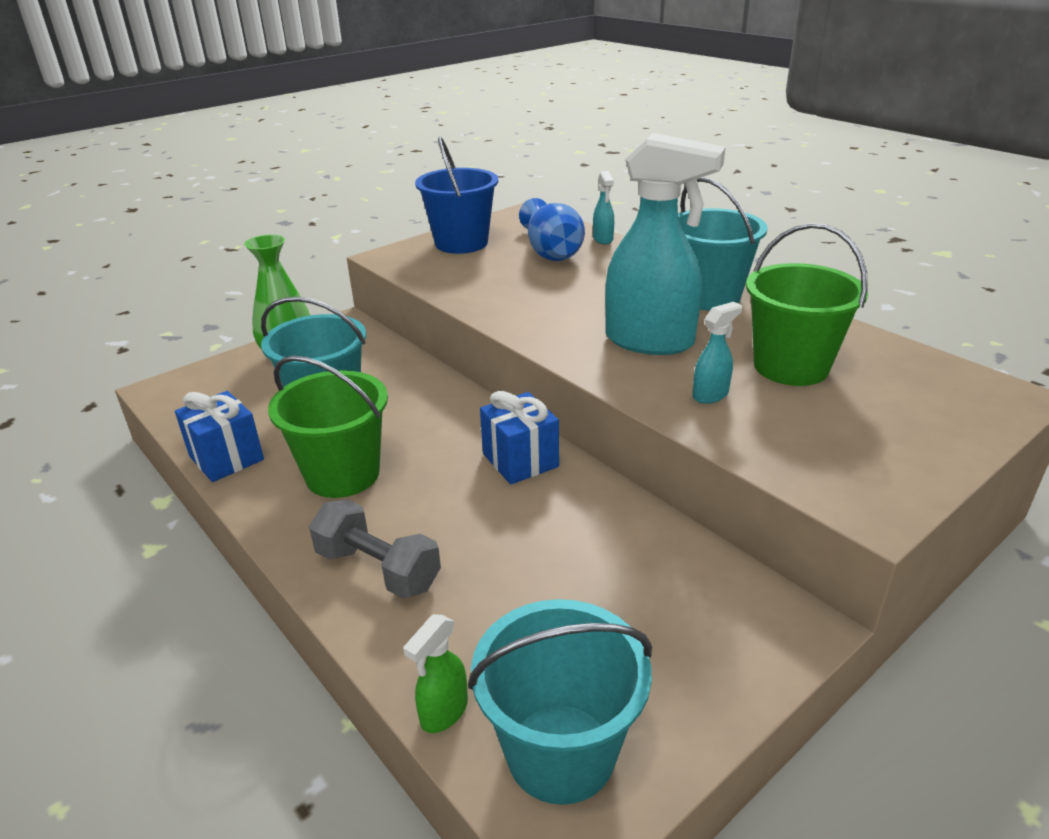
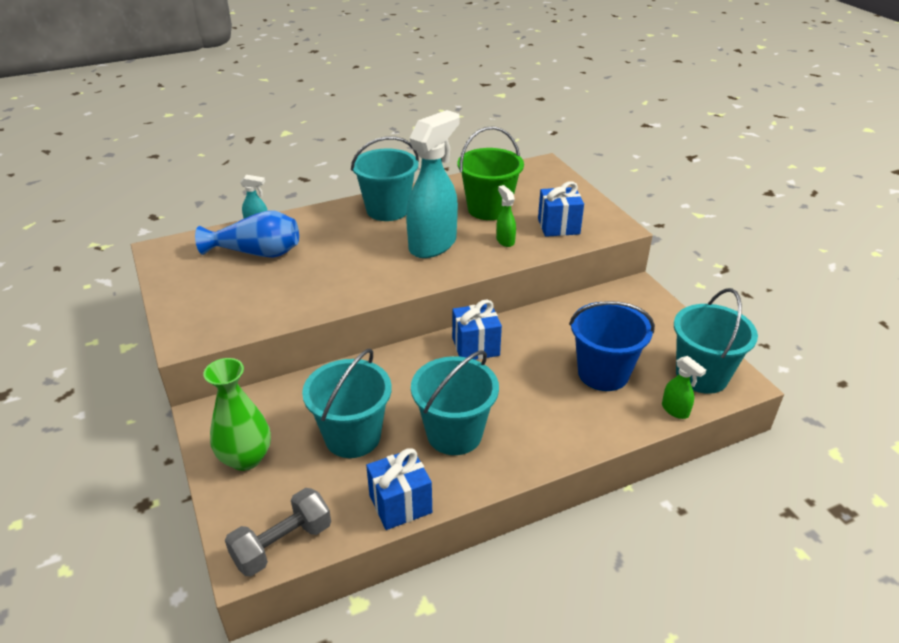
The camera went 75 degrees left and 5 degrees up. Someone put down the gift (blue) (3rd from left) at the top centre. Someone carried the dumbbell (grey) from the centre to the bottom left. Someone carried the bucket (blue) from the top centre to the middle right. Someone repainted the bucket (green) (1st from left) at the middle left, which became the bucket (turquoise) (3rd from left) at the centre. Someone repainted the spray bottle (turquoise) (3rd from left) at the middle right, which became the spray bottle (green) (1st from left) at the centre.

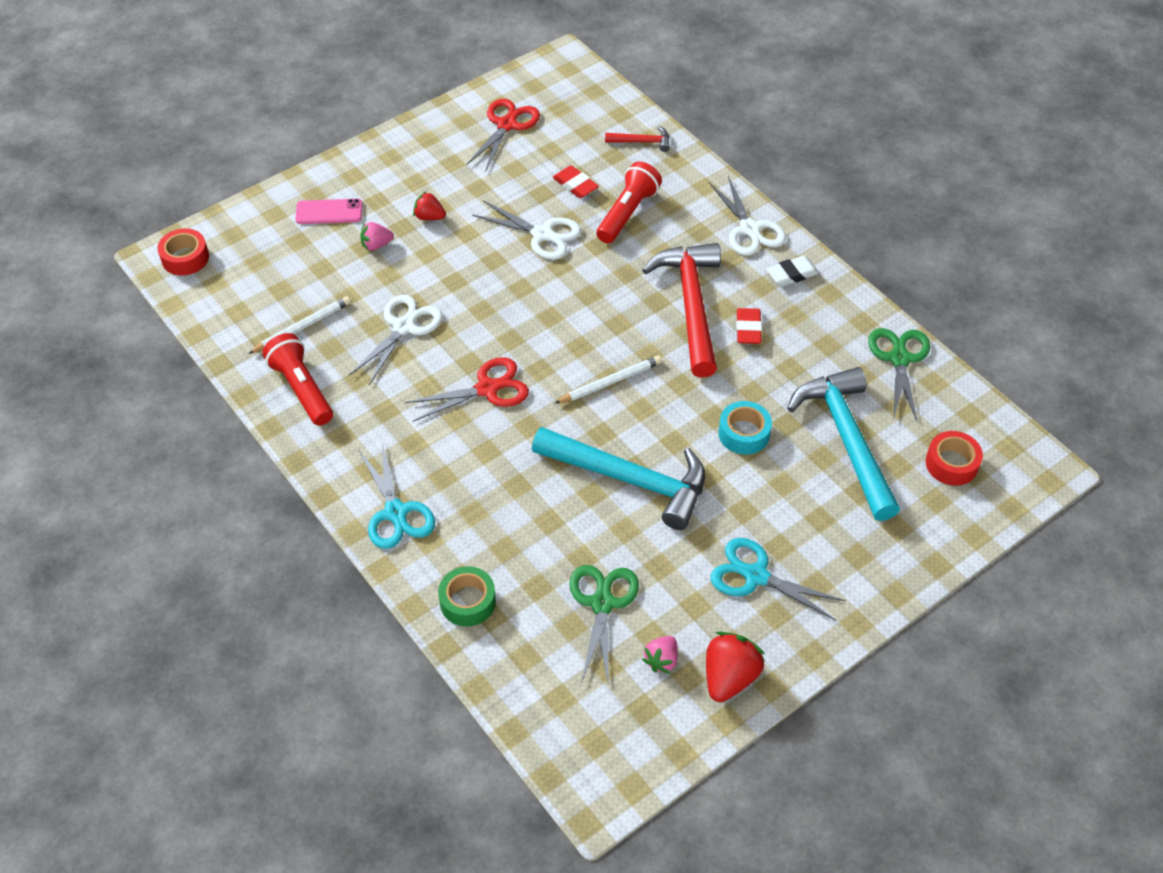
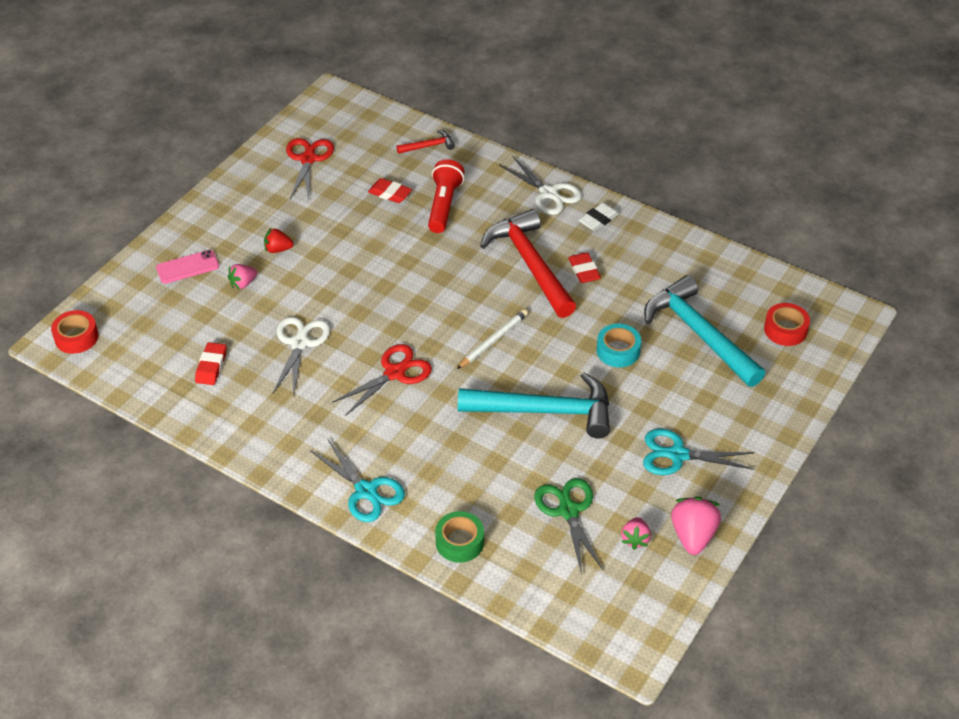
The camera went 20 degrees left and 5 degrees down. Someone took away the flashlight (red) (1st from left) at the middle left. Someone took away the scissors (white) (2nd from left) at the top centre. Someone took away the scissors (green) (2nd from left) at the middle right. Someone swapped the pencil (white) (1st from left) at the middle left for the eraser (red) (1st from left) at the middle left. Someone repainted the strawberry (red) (2nd from left) at the bottom centre, which became the strawberry (pink) (3rd from left) at the bottom right.

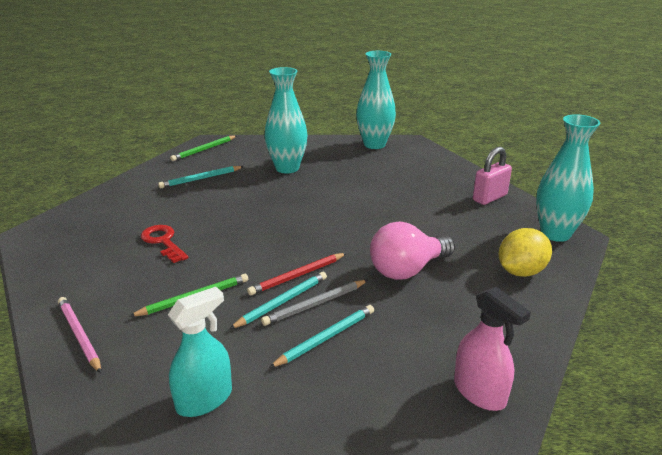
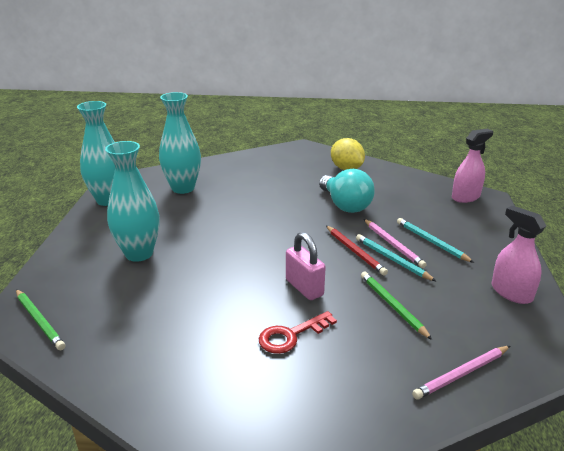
The camera went 85 degrees left and 0 degrees up. Someone took away the pencil (turquoise) (1st from left) at the middle left. Someone carried the padlock (pink) from the middle right to the centre. Someone carried the vase (turquoise) (3rd from left) from the middle right to the top left. Someone repainted the spray bottle (turquoise) at the bottom left, which became the spray bottle (pink) (2nd from left) at the middle right. Someone repainted the pencil (grey) at the centre, which became the pencil (pink) (1st from left) at the middle right. Someone repainted the light bulb (pink) at the centre, which became the light bulb (turquoise) at the centre.

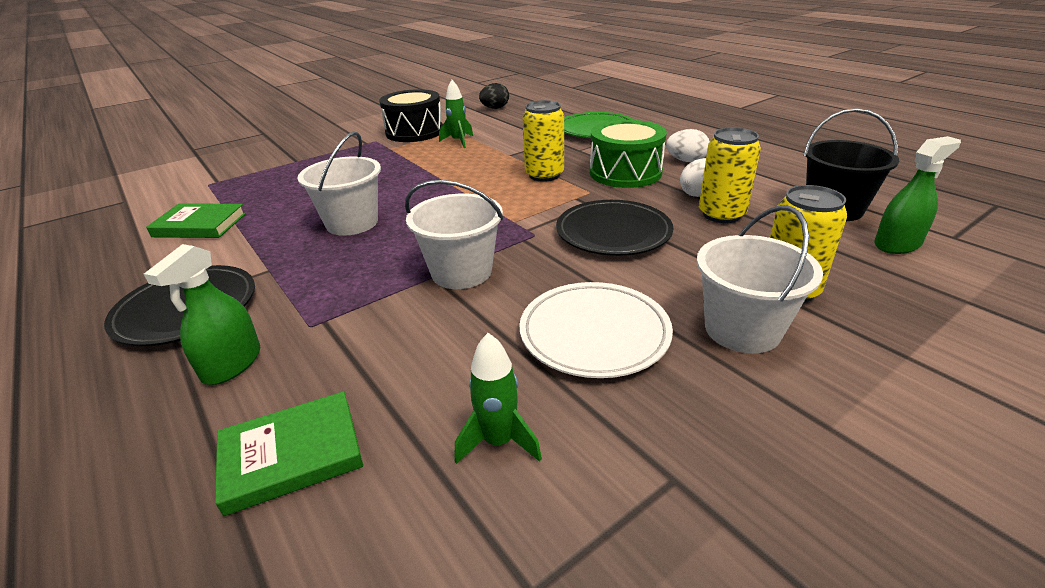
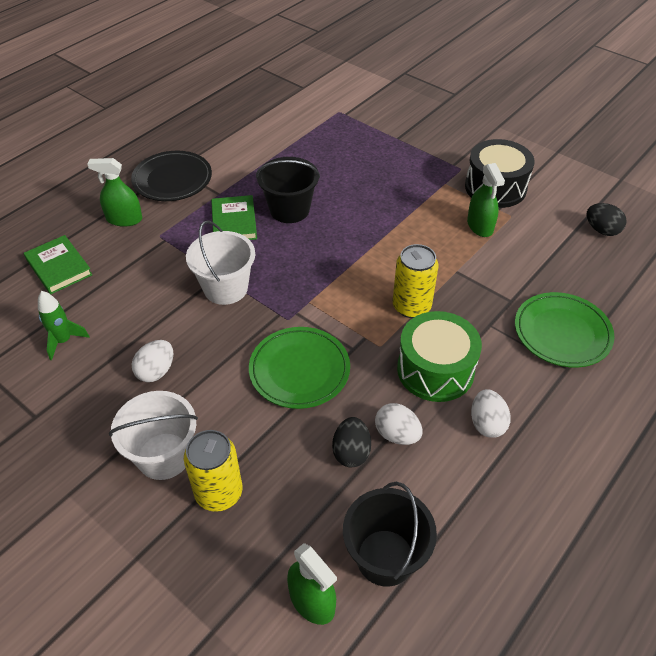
The camera went 75 degrees right and 15 degrees up. Someone carried the book (green) (1st from left in the first image) from the middle left to the top centre. Someone swapped the rocket (green) (1st from left) at the top centre for the spray bottle (green) (3rd from left) at the top right. Someone swapped the plate (white) at the centre for the egg (white) (1st from left) at the middle left. Someone swapped the can (yellow) (2nd from left) at the top right for the egg (black) (1st from left) at the bottom centre. Someone repainted the bucket (white) (1st from left) at the top left, which became the bucket (black) (1st from left) at the top centre. Someone repainted the plate (black) (2nd from left) at the centre, which became the plate (green) (1st from left) at the centre.

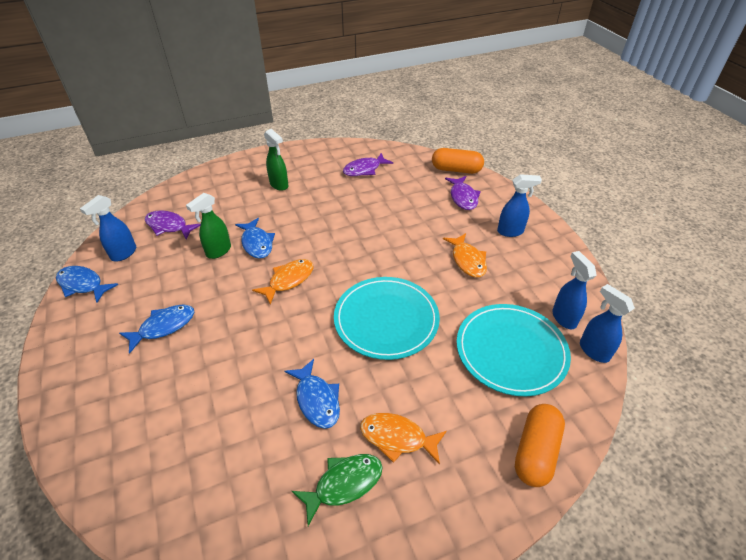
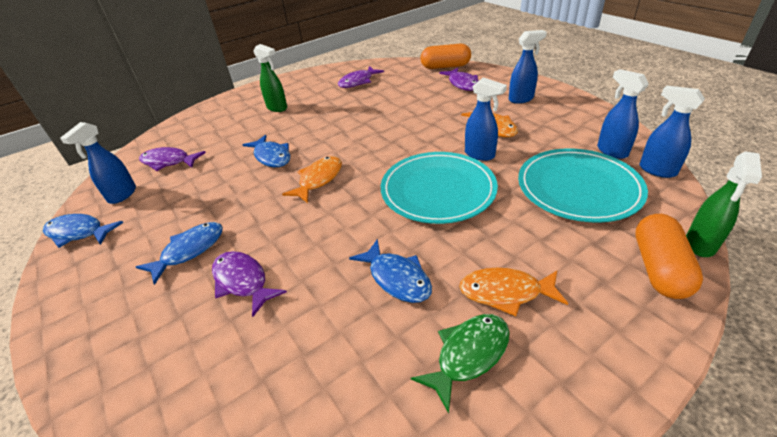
The camera went 10 degrees left and 5 degrees down. Someone put down the fish (purple) (2nd from left) at the middle left. Someone put down the spray bottle (blue) (2nd from left) at the top centre. Someone carried the spray bottle (green) (1st from left in the first image) from the middle left to the middle right.

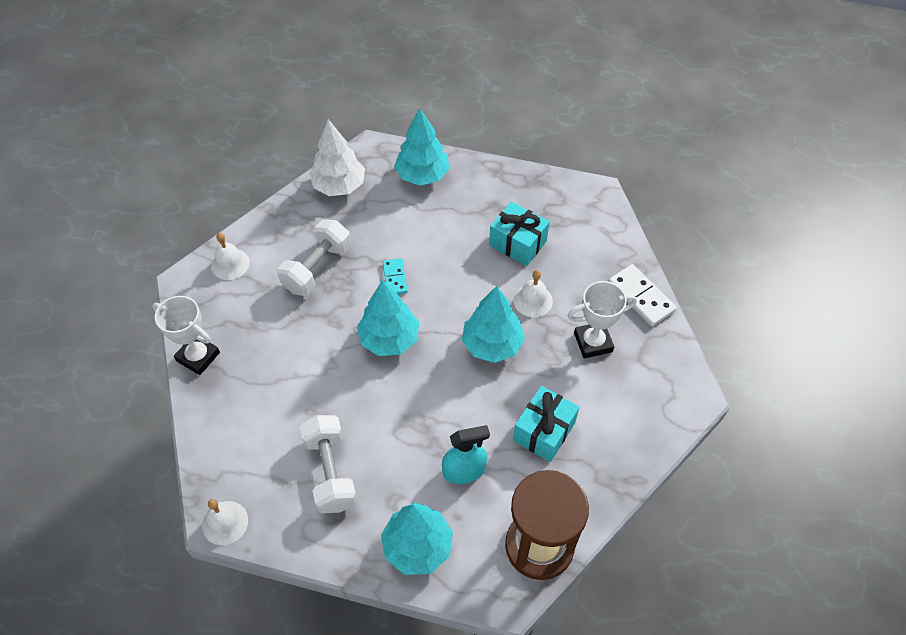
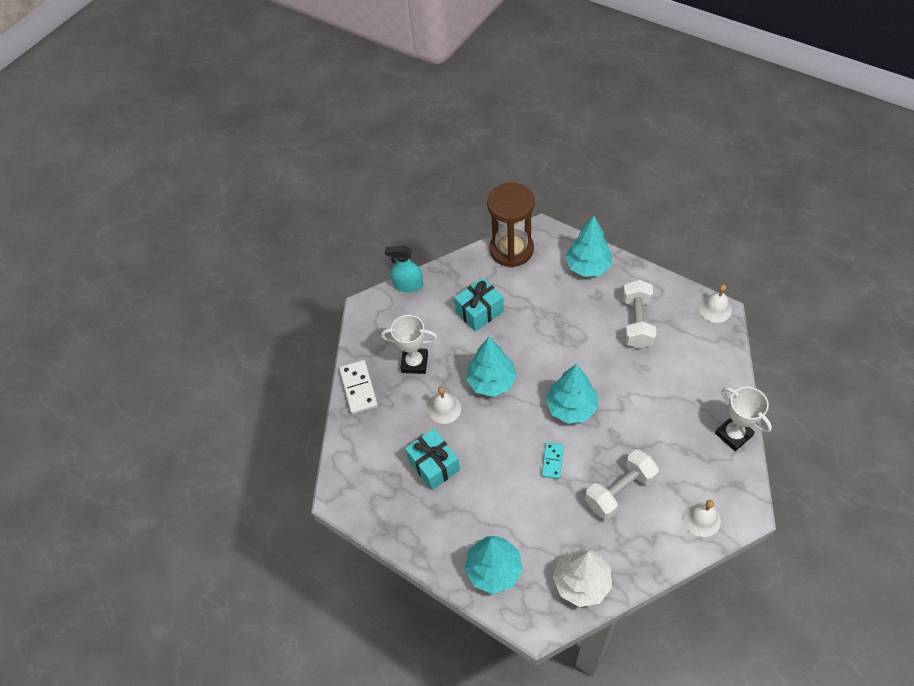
The camera went 155 degrees left and 0 degrees up. Someone carried the spray bottle (turquoise) from the bottom centre to the centre.

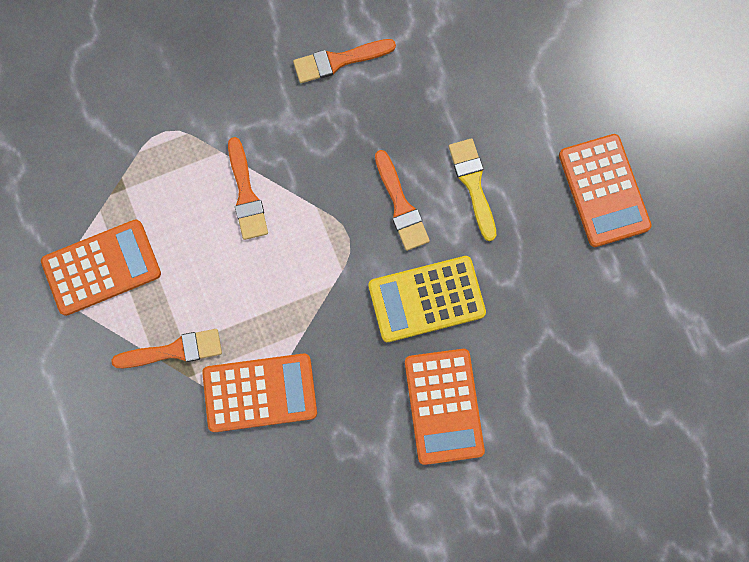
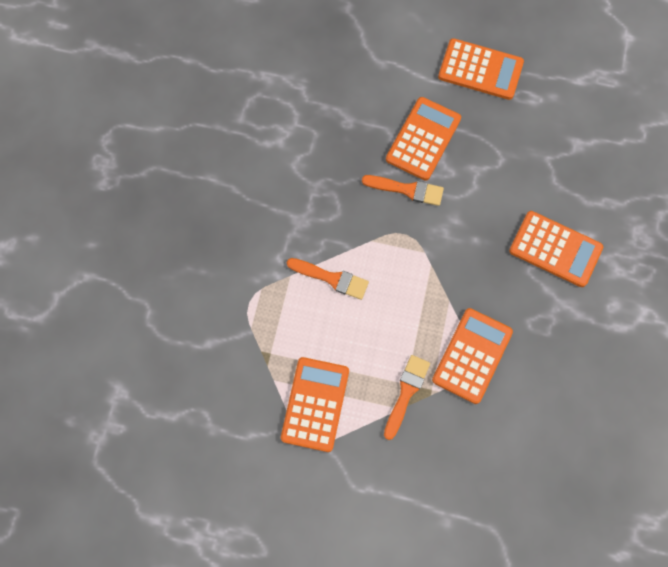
The camera went 55 degrees left and 5 degrees down. Someone took away the brush (orange) (3rd from left) at the top centre. Someone took away the calculator (yellow) at the centre. Someone swapped the brush (yellow) at the centre for the calculator (orange) (2nd from left) at the top centre.

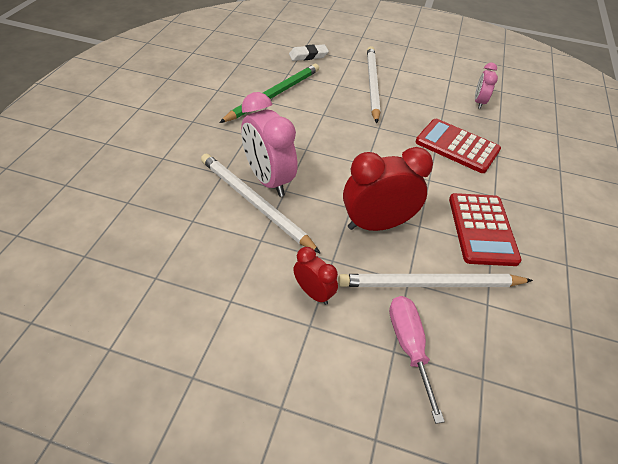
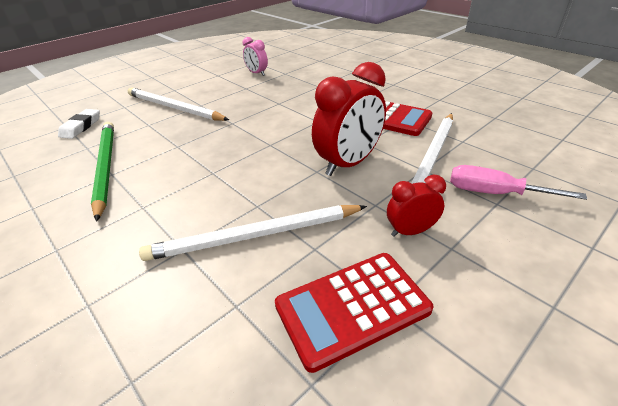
The camera went 55 degrees left and 10 degrees down. Someone took away the clock (pink) (1st from left) at the top centre. Someone carried the calculator (red) (1st from left) from the top right to the bottom centre. Someone rotated the clock (red) (2nd from left in the first image) at the centre by 150 degrees counterclockwise.

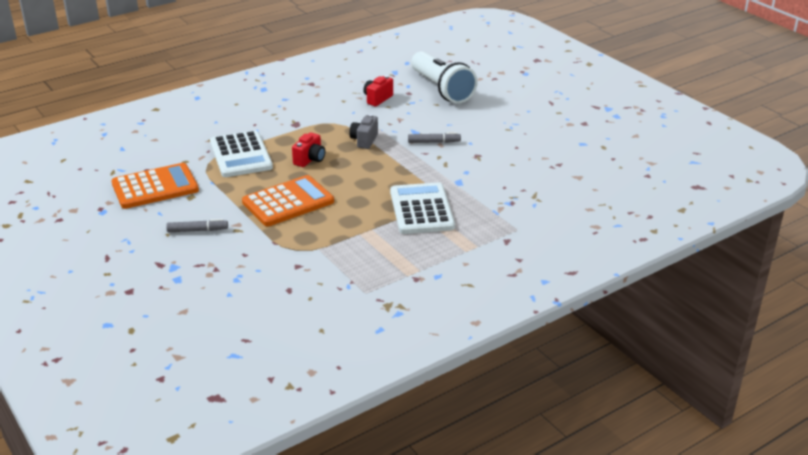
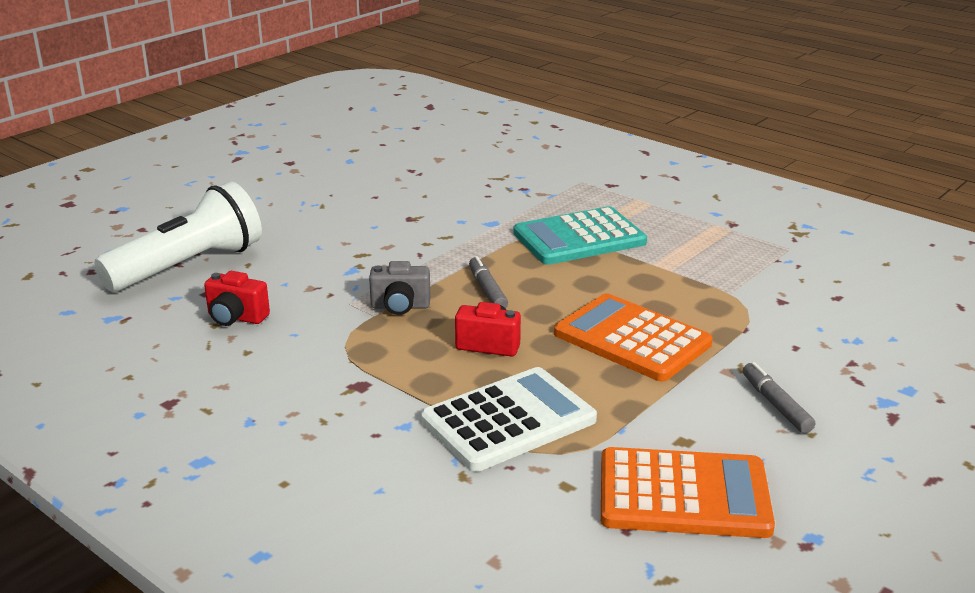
The camera went 105 degrees left and 5 degrees down. Someone carried the marker (grey) (2nd from left in the first image) from the top centre to the centre. Someone repainted the calculator (white) (2nd from left) at the centre, which became the calculator (turquoise) at the centre. Someone rotated the calculator (orange) (1st from left in the first image) at the middle left by 135 degrees clockwise.

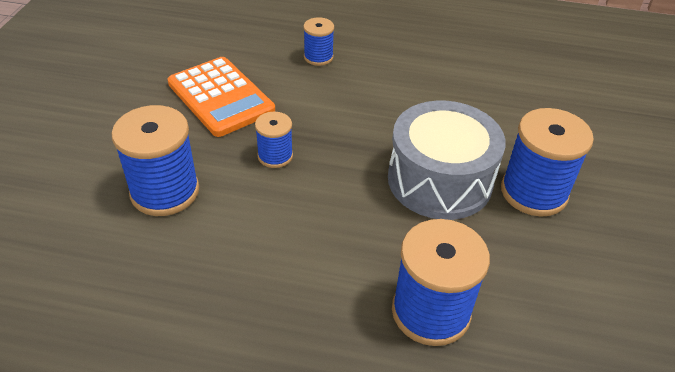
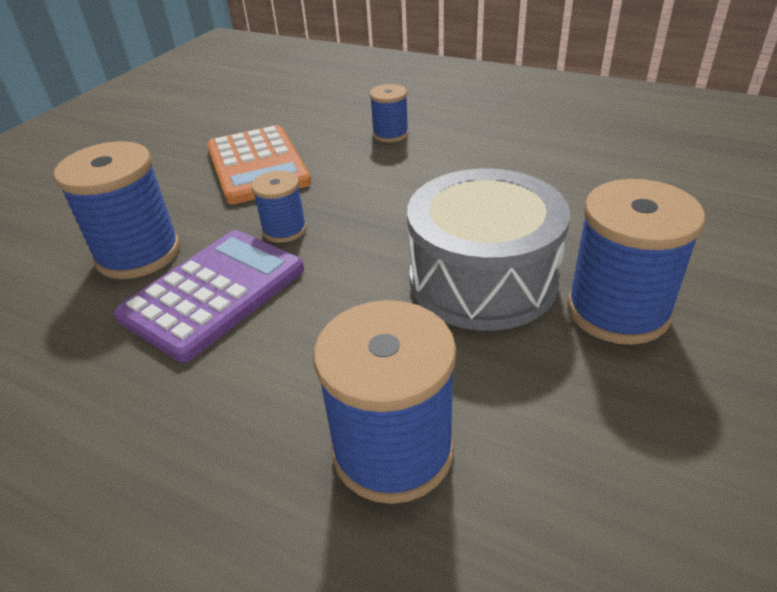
The camera went 20 degrees right and 5 degrees down. Someone put down the calculator (purple) at the middle left.

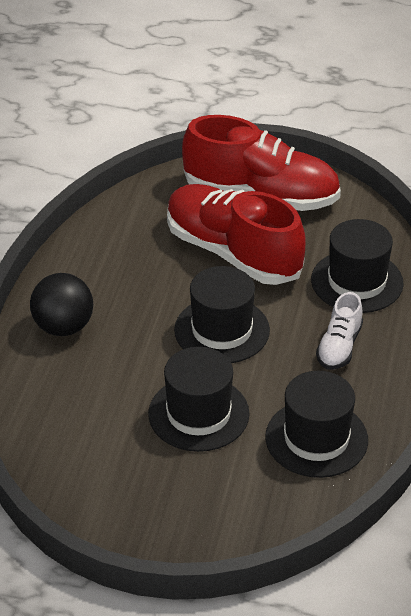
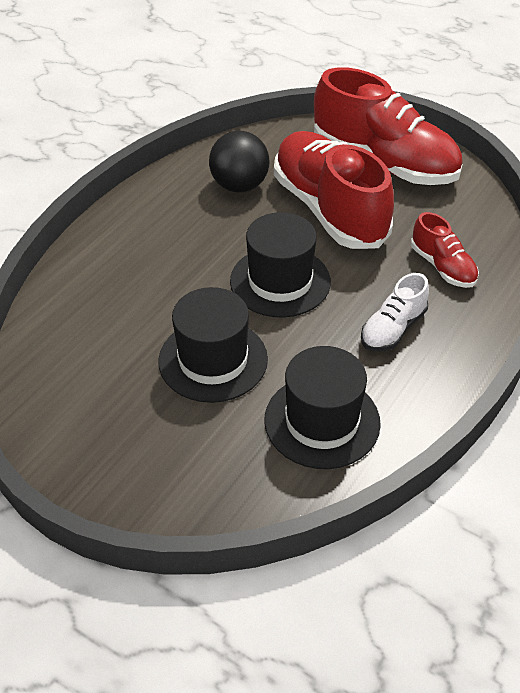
The camera went 20 degrees right and 5 degrees up. Someone carried the ball (black) from the middle left to the top centre. Someone swapped the hat (black) (4th from left) at the middle right for the shoe (red) (3rd from left) at the middle right.

